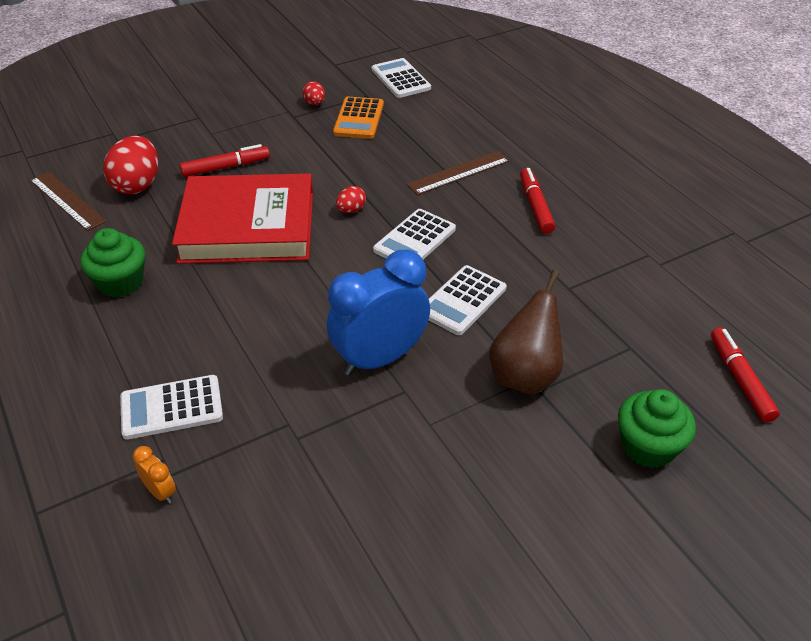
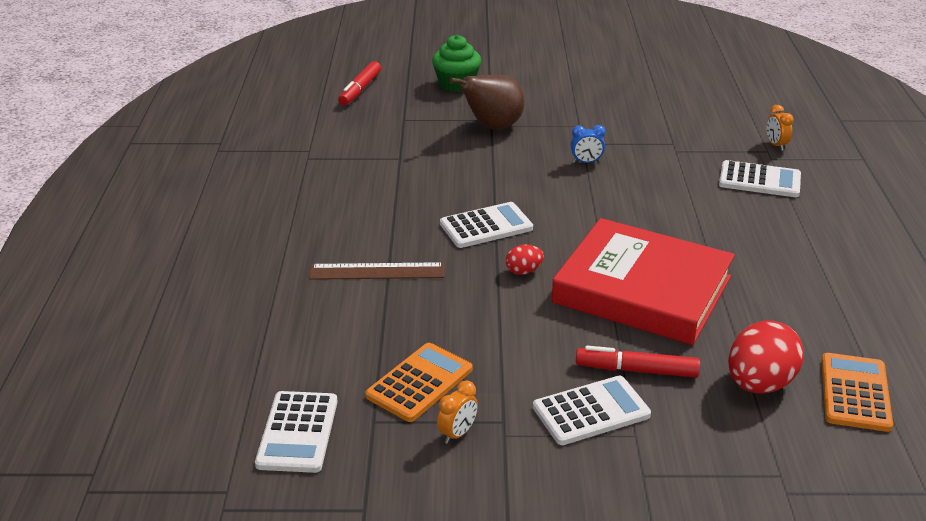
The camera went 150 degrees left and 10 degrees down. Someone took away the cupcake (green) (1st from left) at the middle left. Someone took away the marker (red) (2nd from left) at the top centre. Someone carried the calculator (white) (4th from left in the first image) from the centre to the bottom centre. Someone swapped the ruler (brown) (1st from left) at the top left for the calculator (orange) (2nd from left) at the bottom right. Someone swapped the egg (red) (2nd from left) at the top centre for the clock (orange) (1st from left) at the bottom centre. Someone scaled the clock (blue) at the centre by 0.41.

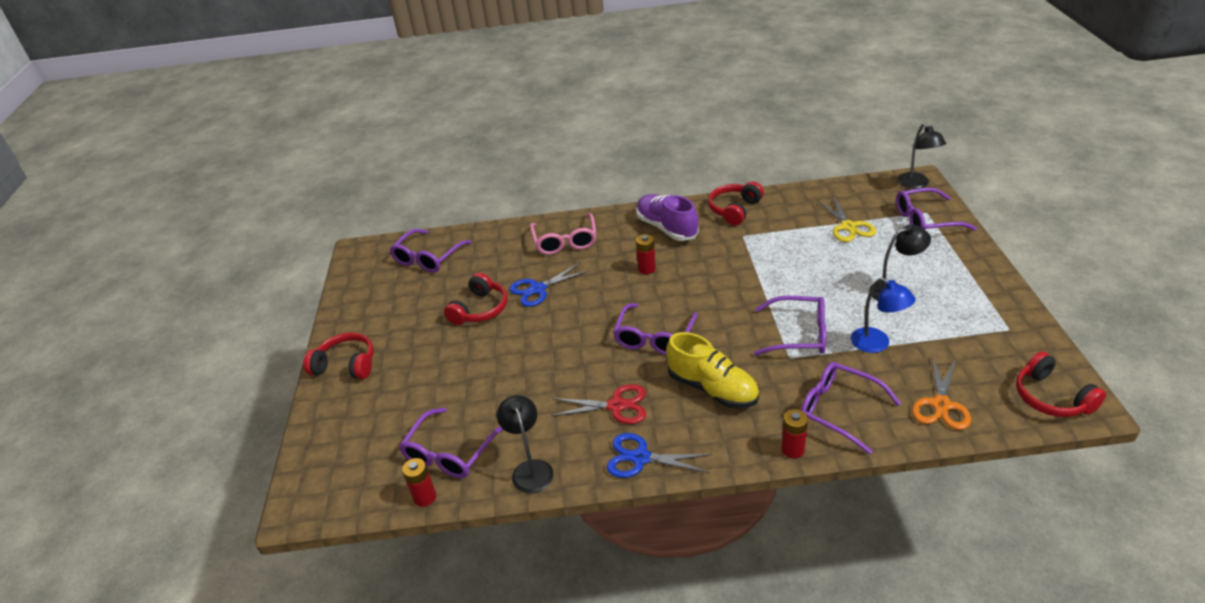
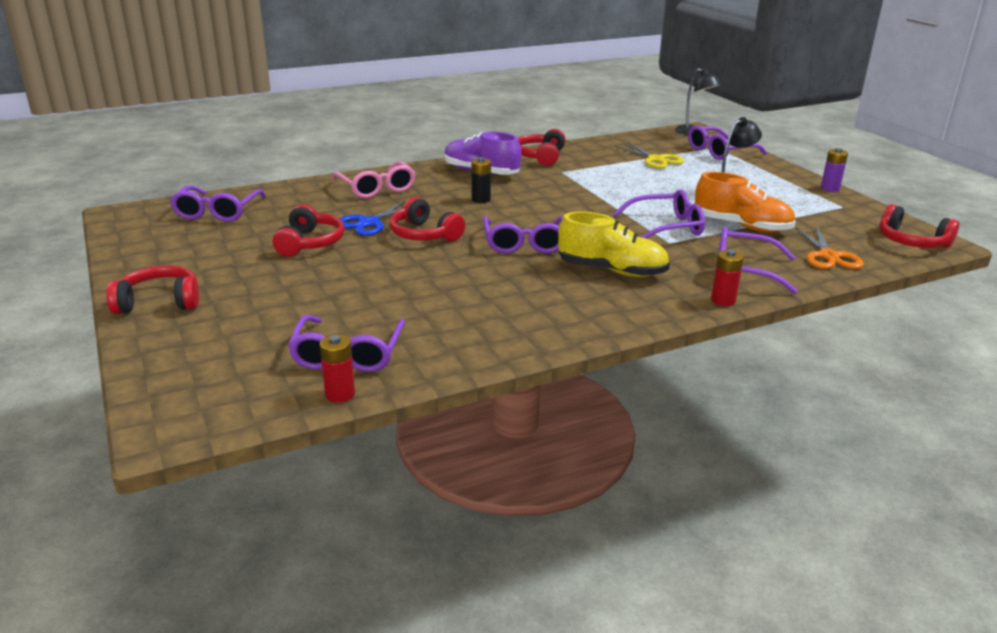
The camera went 25 degrees left and 10 degrees down. Someone took away the lamp (black) (1st from left) at the bottom centre. Someone took away the scissors (red) at the bottom centre. Someone took away the scissors (blue) (2nd from left) at the bottom centre. Someone put down the headphones (red) (3rd from left) at the centre. Someone put down the battery (purple) at the top right. Someone swapped the lamp (blue) at the middle right for the shoe (orange) at the top right. Someone repainted the battery (red) (2nd from left) at the centre, which became the battery (black) at the top centre.

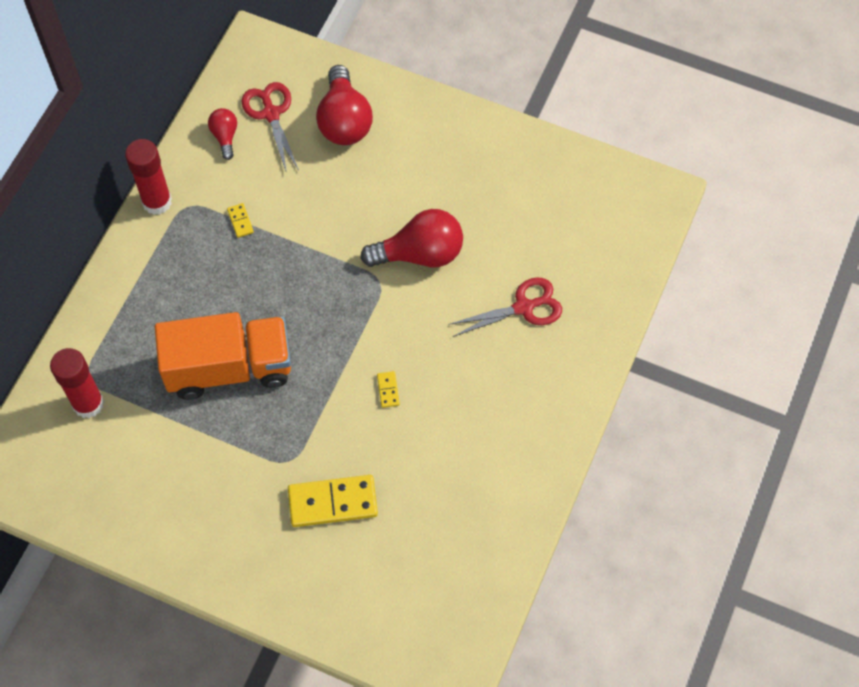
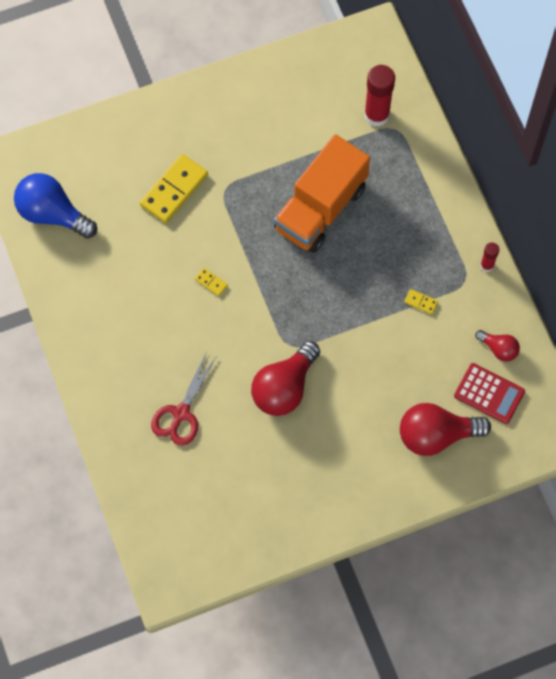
The camera went 135 degrees right and 5 degrees up. Someone put down the light bulb (blue) at the top left. Someone swapped the scissors (red) (1st from left) at the top left for the calculator (red) at the middle right. Someone rotated the light bulb (red) (2nd from left) at the top centre by 45 degrees counterclockwise. Someone scaled the glue stick (red) (2nd from left) at the top left by 0.52.

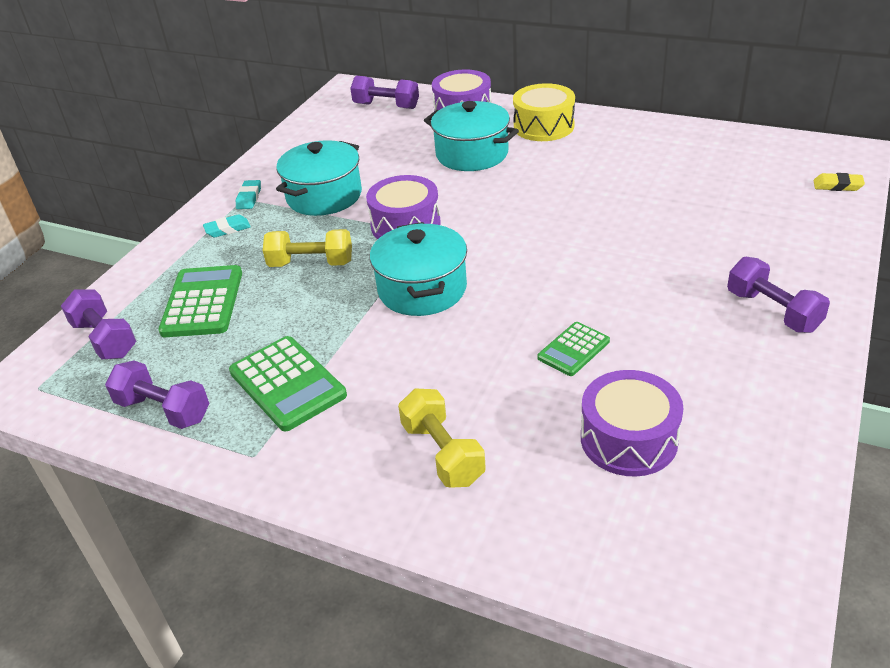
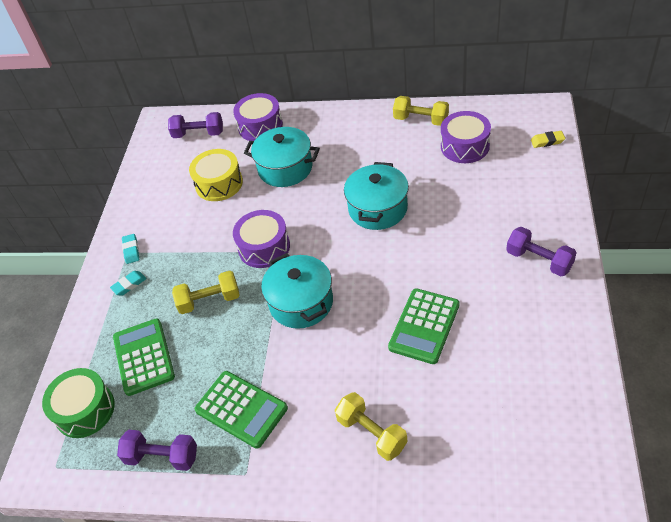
The camera went 15 degrees left and 10 degrees up. Someone put down the dumbbell (yellow) (3rd from left) at the top centre. Someone carried the pot (turquoise) (1st from left in the first image) from the top centre to the centre. Someone carried the drum (yellow) from the top centre to the middle left. Someone carried the drum (purple) (3rd from left) from the middle right to the top right. Someone swapped the dumbbell (purple) (1st from left) at the middle left for the drum (green) at the bottom left. Someone scaled the calculator (green) (3rd from left) at the centre by 1.69.

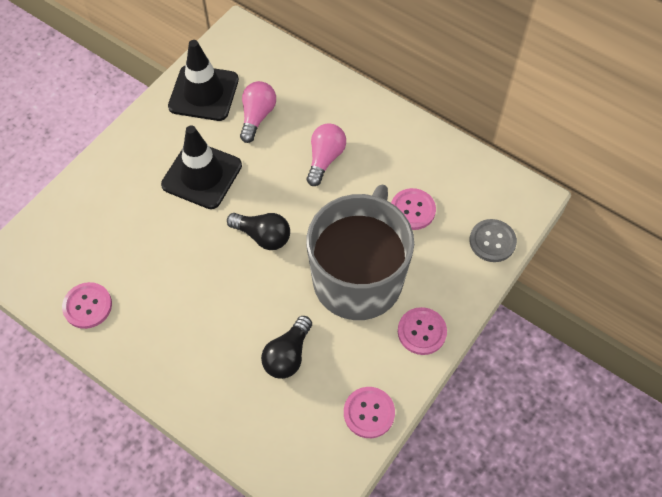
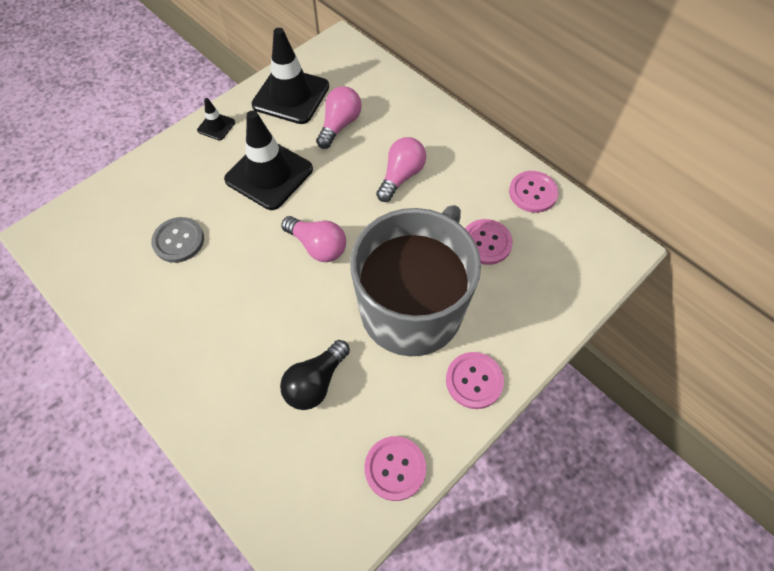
The camera went 10 degrees right and 0 degrees up. Someone put down the traffic cone (black) (1st from left) at the top left. Someone carried the button (pink) (1st from left in the first image) from the middle left to the middle right. Someone carried the button (grey) from the middle right to the middle left. Someone repainted the light bulb (black) (1st from left) at the centre, which became the light bulb (pink) (1st from left) at the centre.

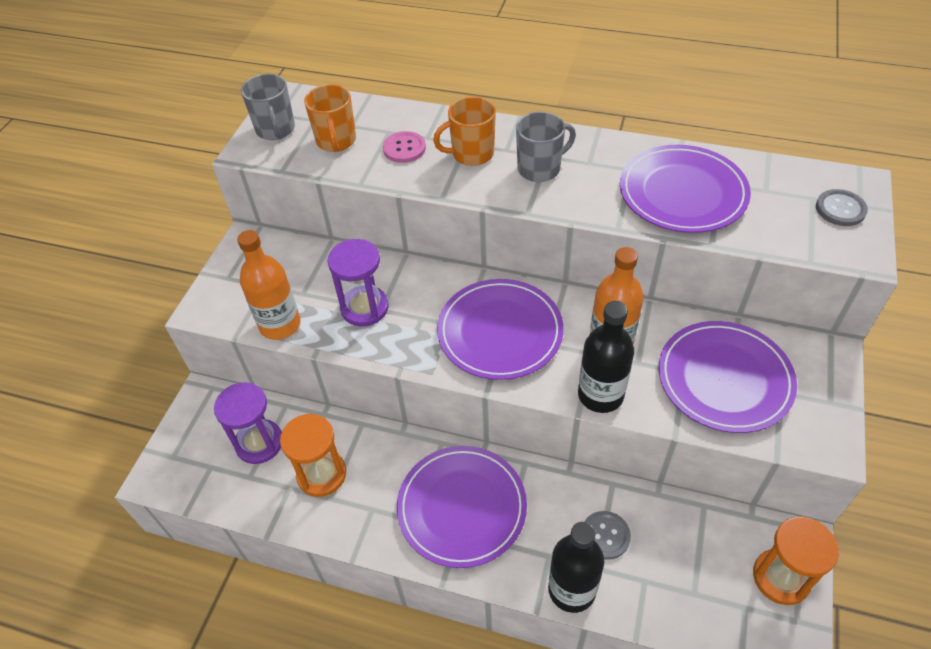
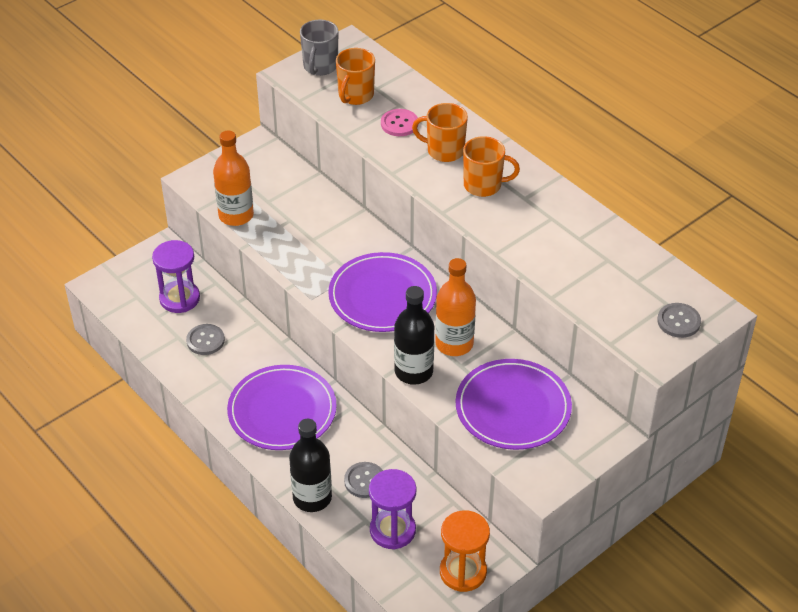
The camera went 30 degrees right and 5 degrees down. Someone took away the plate (purple) (3rd from left) at the top right. Someone carried the hourglass (purple) (2nd from left) from the centre to the bottom centre. Someone swapped the hourglass (orange) (1st from left) at the bottom centre for the button (grey) (1st from left) at the middle left. Someone repainted the mug (grey) (2nd from left) at the top centre, which became the mug (orange) (3rd from left) at the top centre.

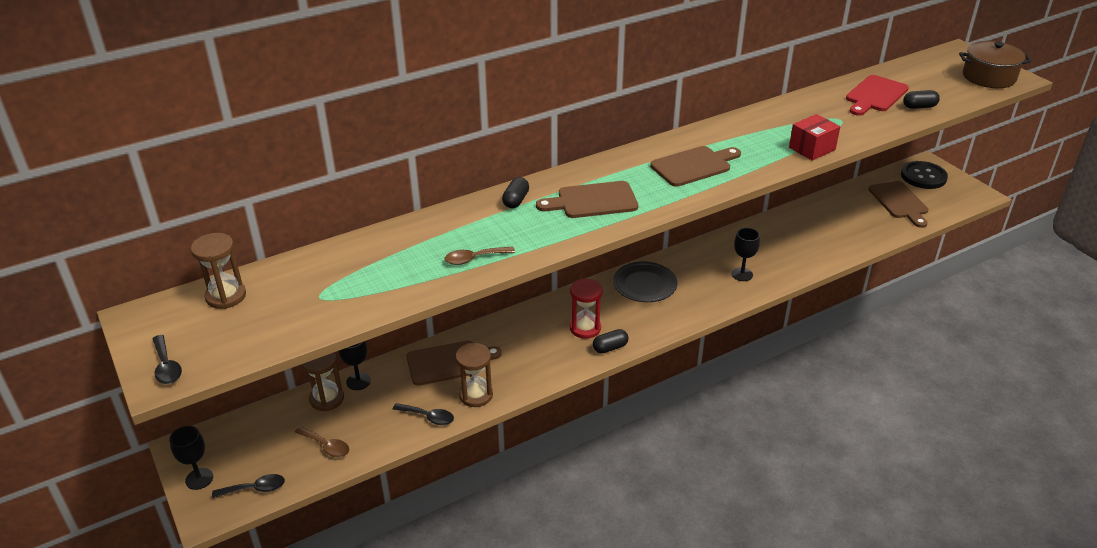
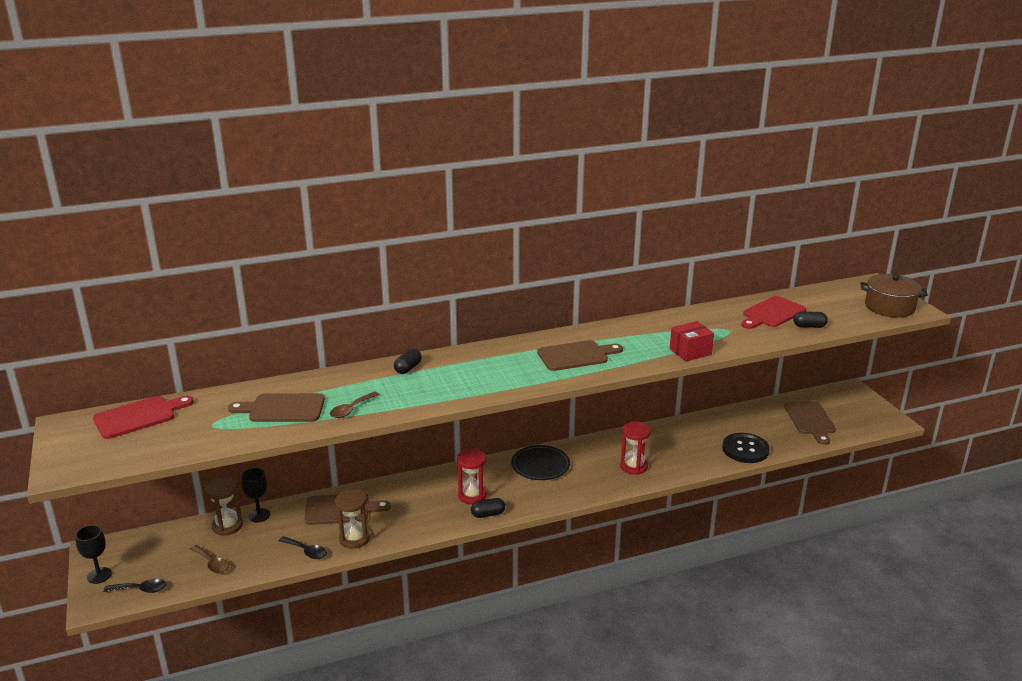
The camera went 10 degrees right and 10 degrees down. Someone took away the spoon (black) (1st from left) at the middle left. Someone carried the cutting board (brown) (2nd from left in the first image) from the centre to the middle left. Someone carried the button (black) from the top right to the middle right. Someone swapped the hourglass (brown) (1st from left) at the middle left for the cutting board (red) (1st from left) at the middle left. Someone swapped the goblet (black) (3rd from left) at the middle right for the hourglass (red) (2nd from left) at the centre. Someone rotated the spoon (brown) (2nd from left) at the centre by 45 degrees counterclockwise.

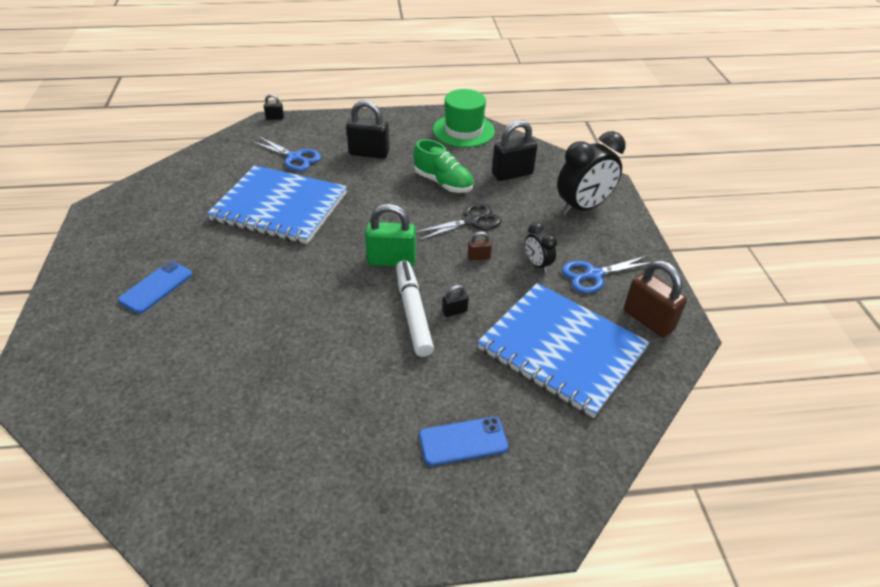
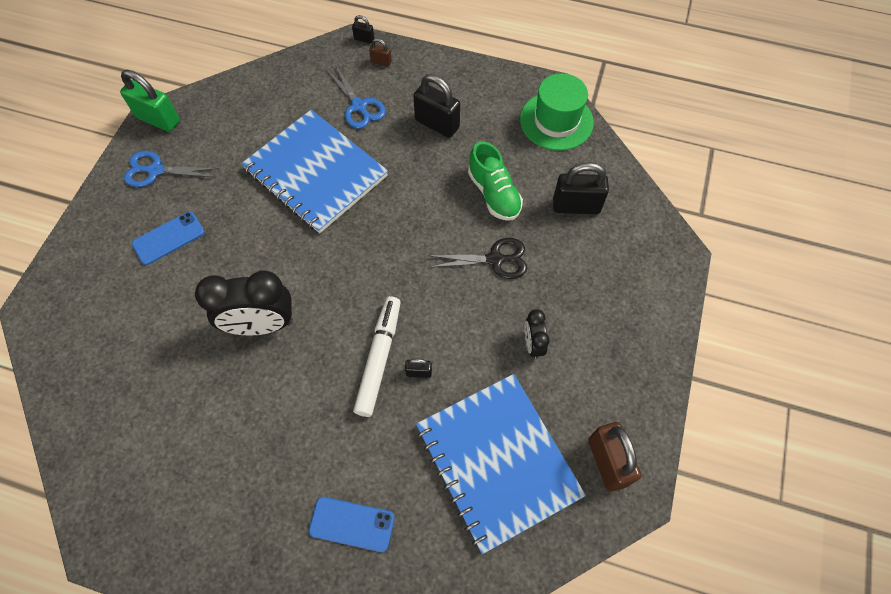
The camera went 25 degrees right and 20 degrees up. Someone carried the padlock (green) from the centre to the top left. Someone carried the padlock (brown) (1st from left) from the centre to the top centre. Someone carried the clock (black) (2nd from left in the first image) from the top right to the middle left. Someone carried the scissors (blue) (2nd from left in the first image) from the middle right to the top left.

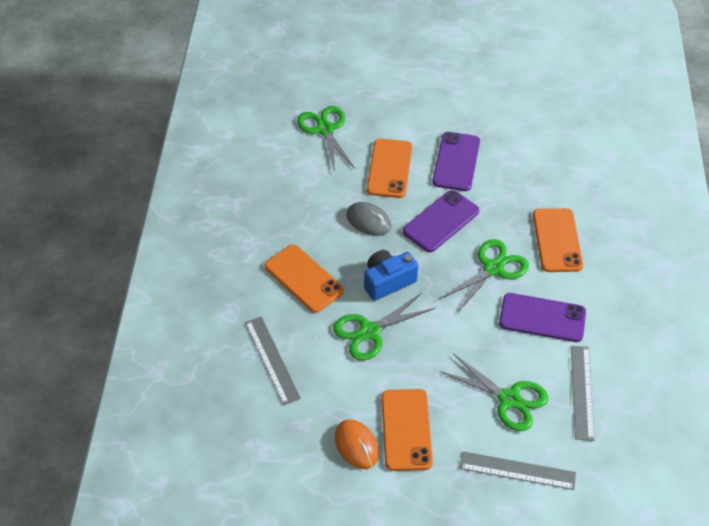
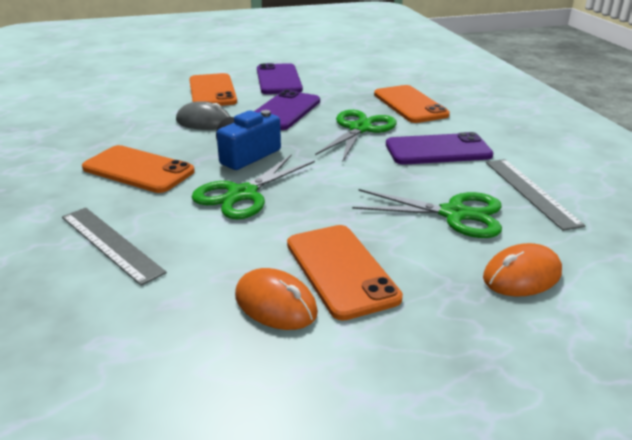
The camera went 20 degrees left and 20 degrees down. Someone took away the scissors (green) (1st from left) at the top centre. Someone swapped the ruler (grey) (2nd from left) at the bottom right for the mouse (orange) (2nd from left) at the middle right.

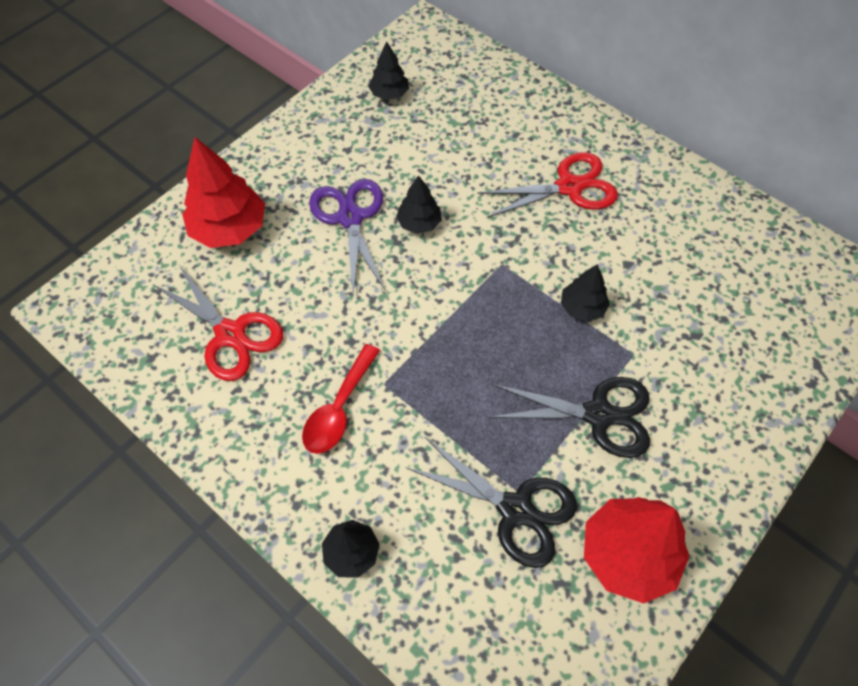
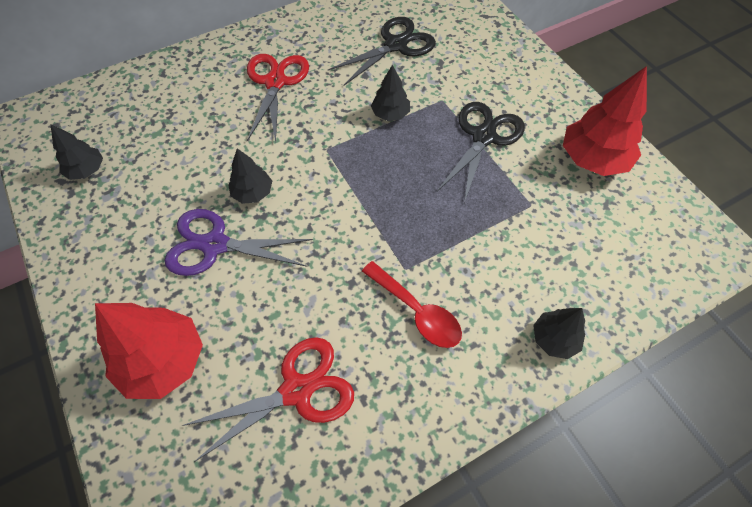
The camera went 70 degrees left and 0 degrees up. Someone carried the scissors (black) (1st from left) from the bottom centre to the top centre.

